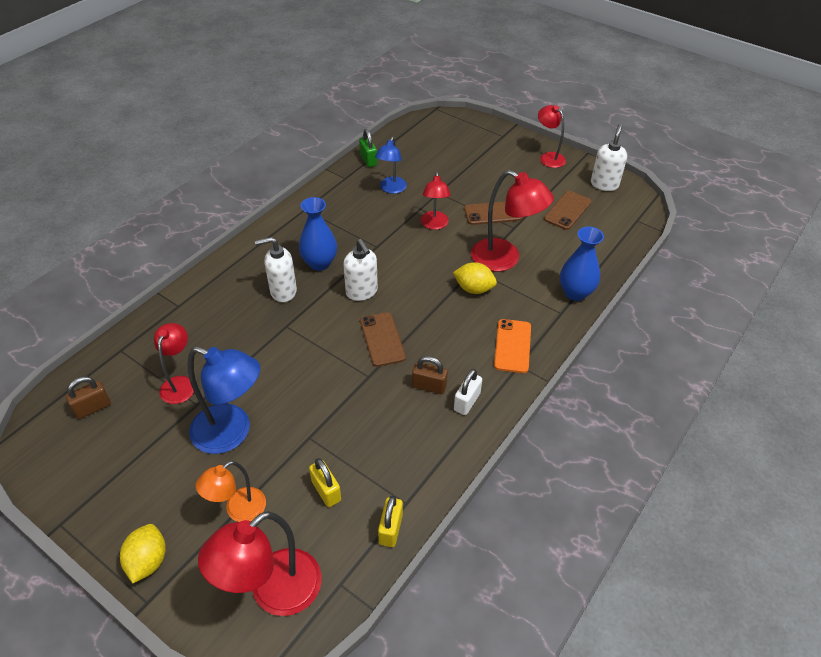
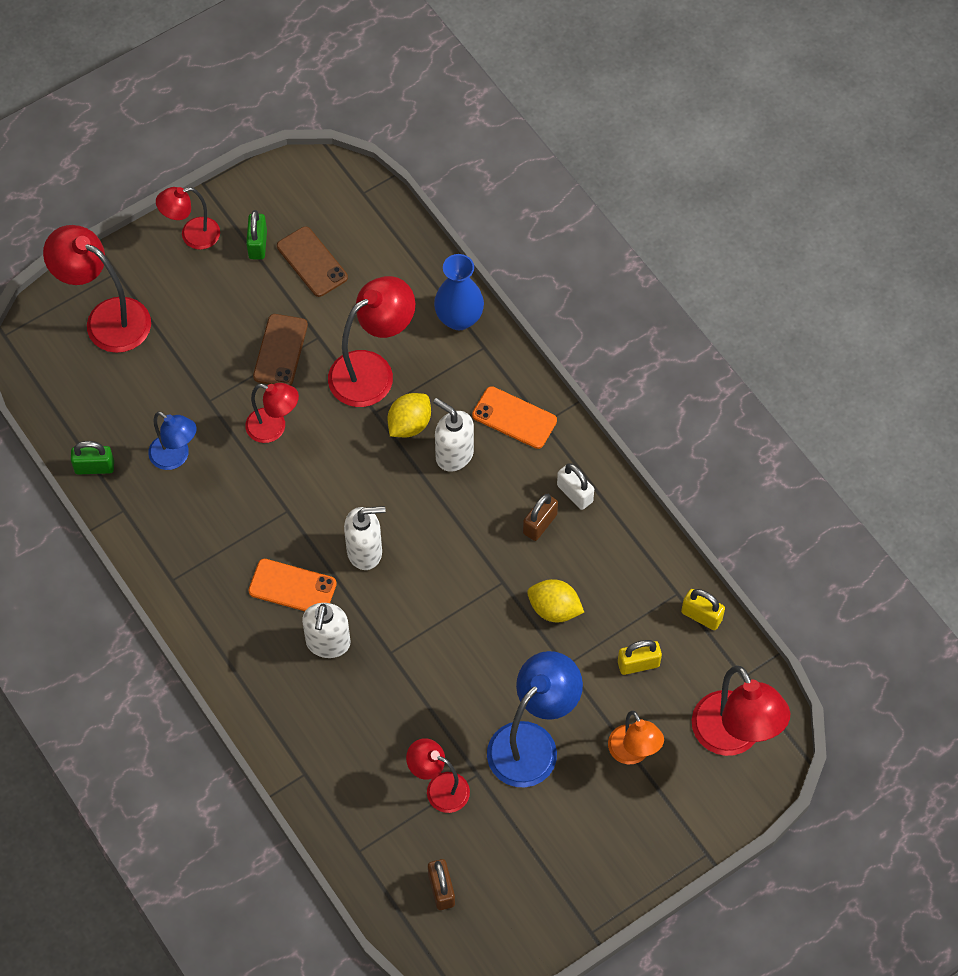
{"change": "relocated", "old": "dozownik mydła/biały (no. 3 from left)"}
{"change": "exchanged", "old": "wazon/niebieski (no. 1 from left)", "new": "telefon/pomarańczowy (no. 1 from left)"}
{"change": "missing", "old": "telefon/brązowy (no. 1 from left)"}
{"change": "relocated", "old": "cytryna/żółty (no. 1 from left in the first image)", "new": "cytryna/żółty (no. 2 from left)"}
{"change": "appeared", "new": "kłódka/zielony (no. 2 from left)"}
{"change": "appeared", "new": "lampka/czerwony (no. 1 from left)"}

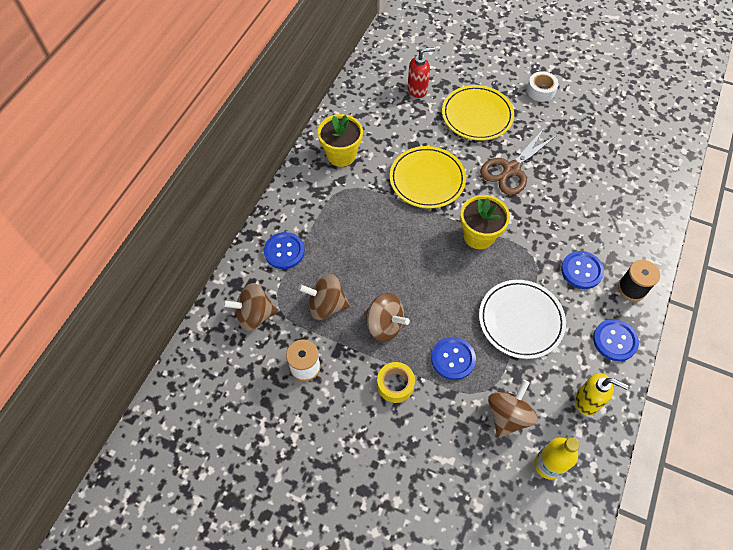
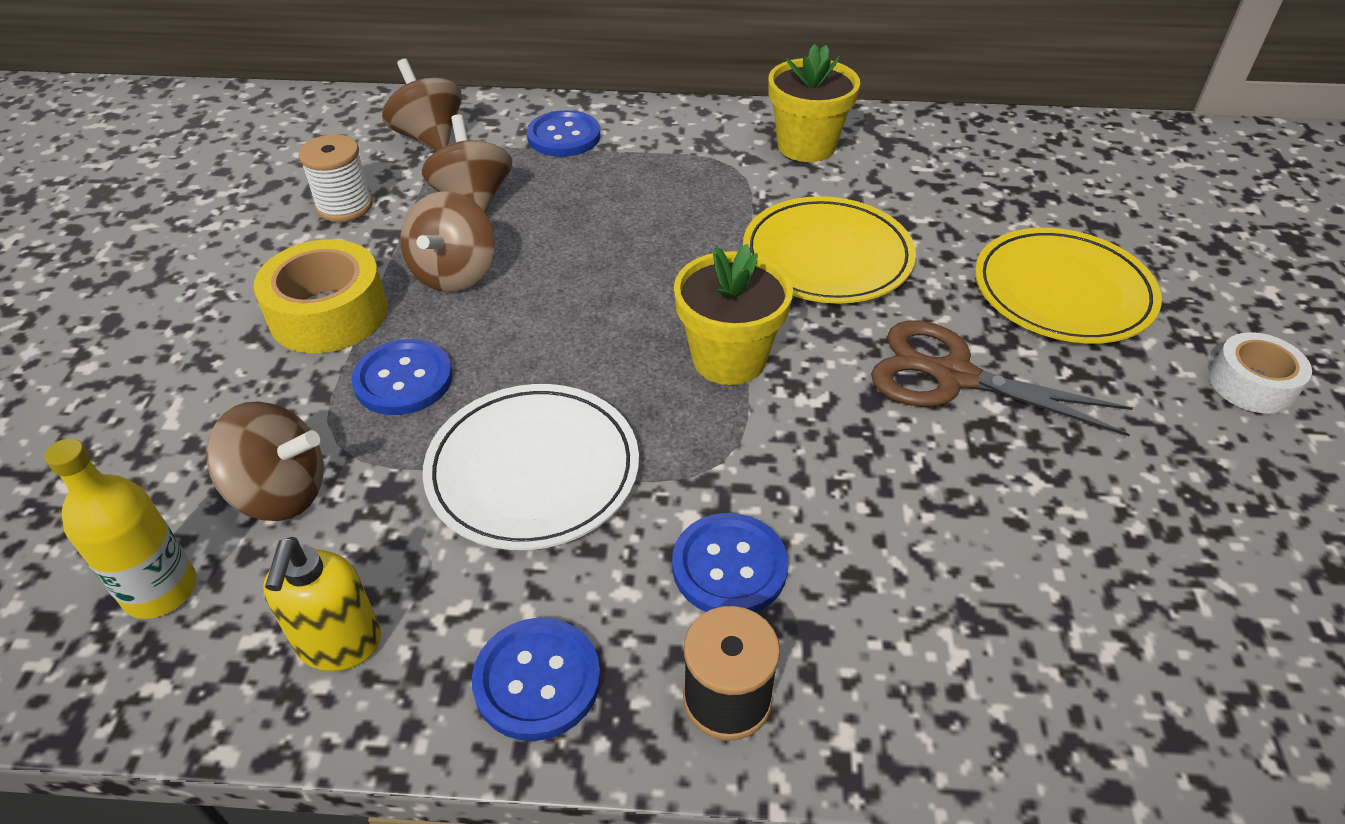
{"change": "missing", "old": "dozownik mydła/czerwony"}
{"change": "size", "old": "taśma klejąca/żółty", "factor": 1.55}

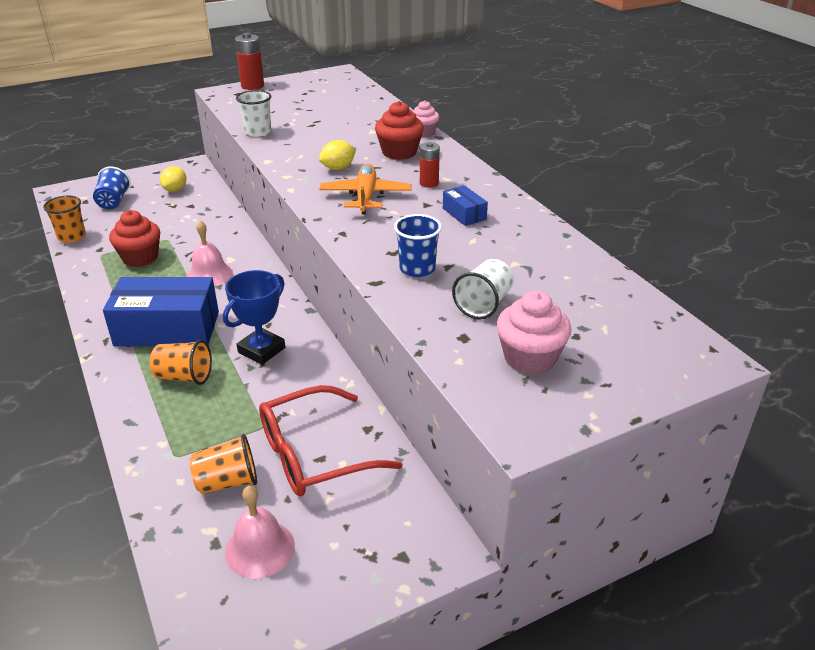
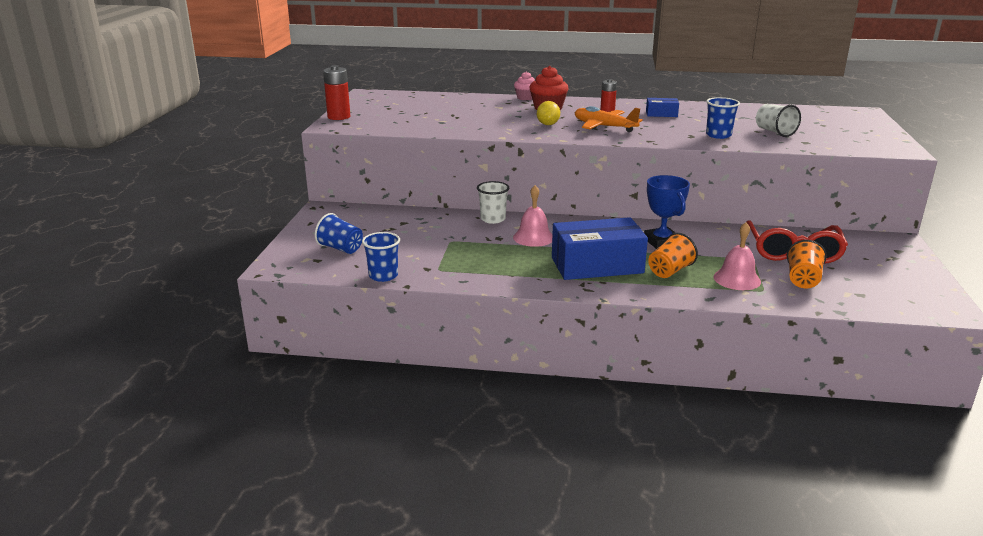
{"change": "relocated", "old": "szklanka/biały (no. 1 from left)"}
{"change": "missing", "old": "cytryna/żółty (no. 1 from left)"}
{"change": "colour", "old": "szklanka/pomarańczowy (no. 1 from left)", "new": "szklanka/niebieski (no. 2 from left)"}
{"change": "missing", "old": "muffinka/czerwony (no. 1 from left)"}
{"change": "spun", "old": "pudełko/niebieski (no. 1 from left)", "degrees": 45}
{"change": "missing", "old": "muffinka/różowy (no. 2 from left)"}
{"change": "relocated", "old": "dzwonek/różowy (no. 2 from left)"}

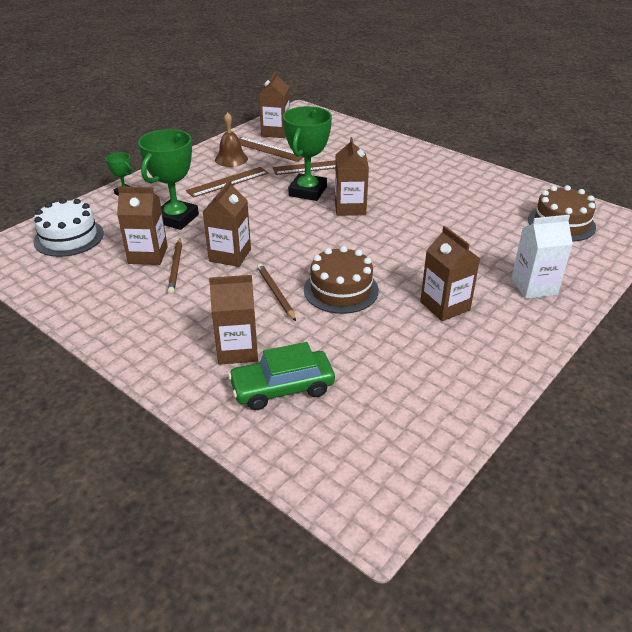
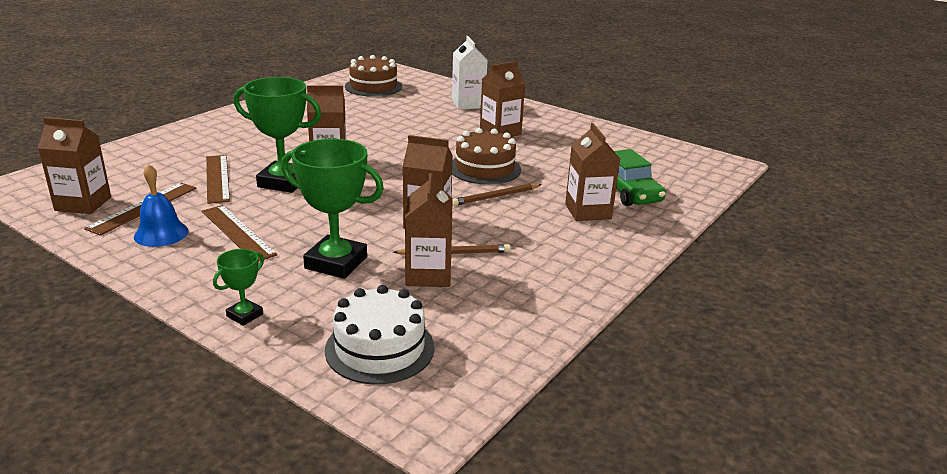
{"change": "colour", "old": "dzwonek/brązowy", "new": "dzwonek/niebieski"}

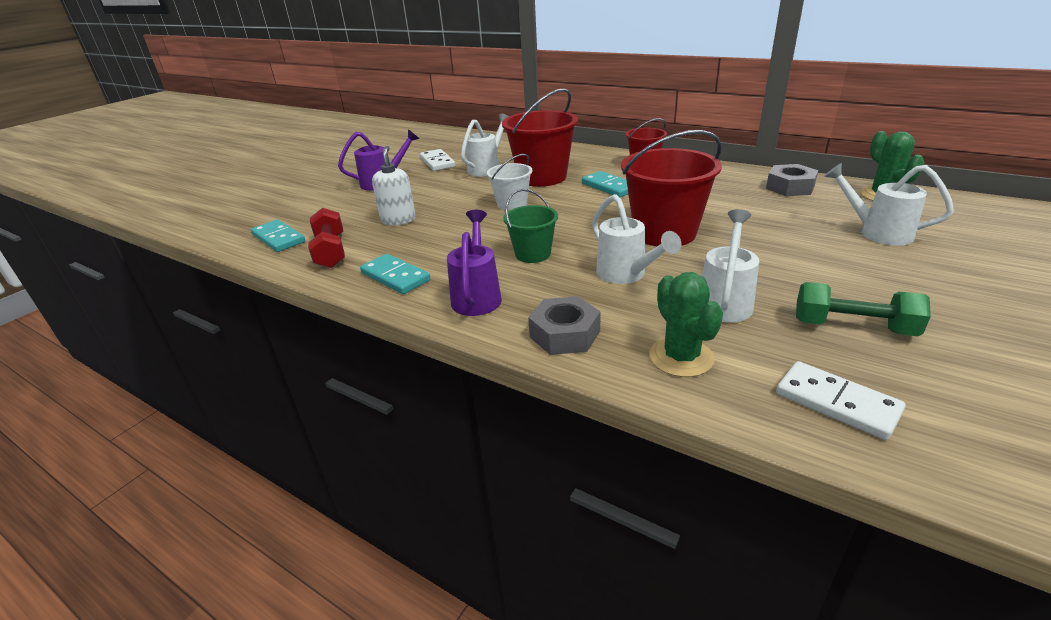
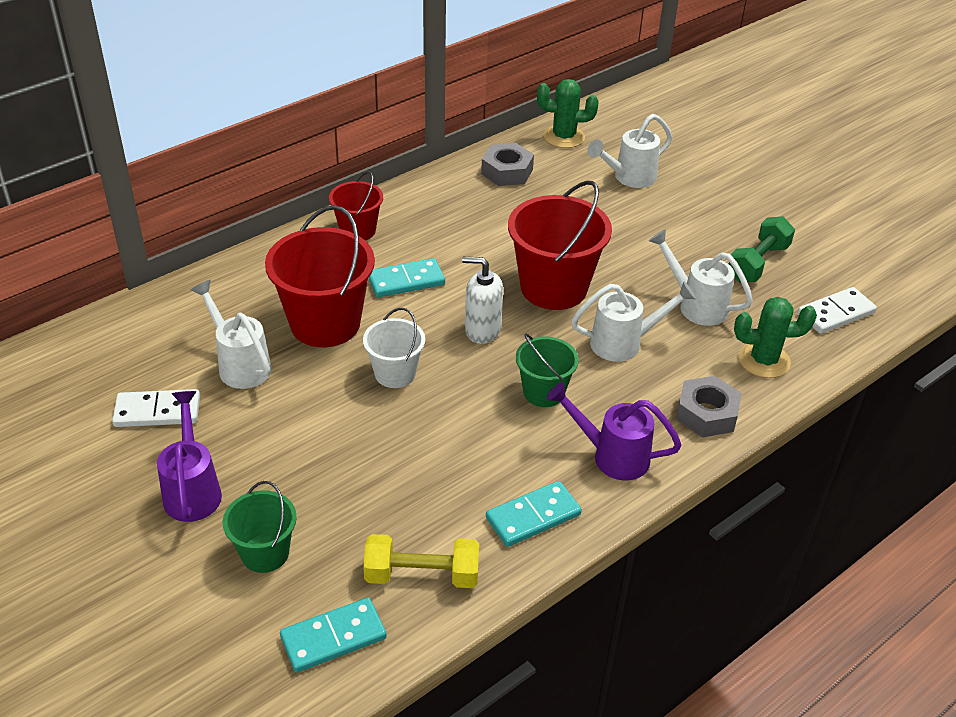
{"change": "relocated", "old": "dozownik mydła/biały"}
{"change": "colour", "old": "hantel/czerwony", "new": "hantel/żółty"}
{"change": "appeared", "new": "wiadro/zielony (no. 1 from left)"}

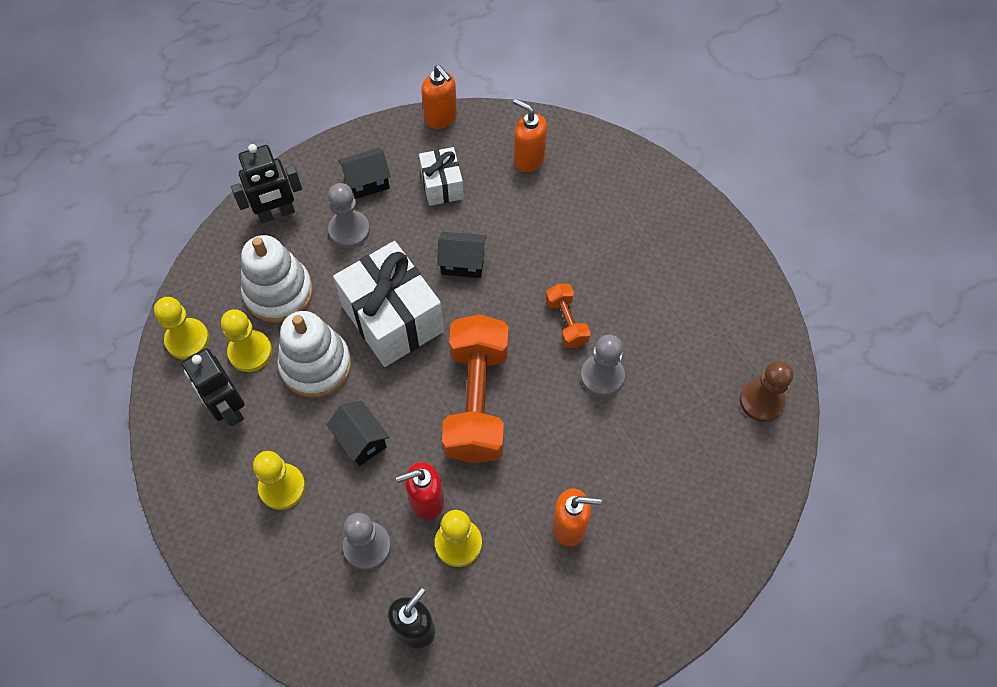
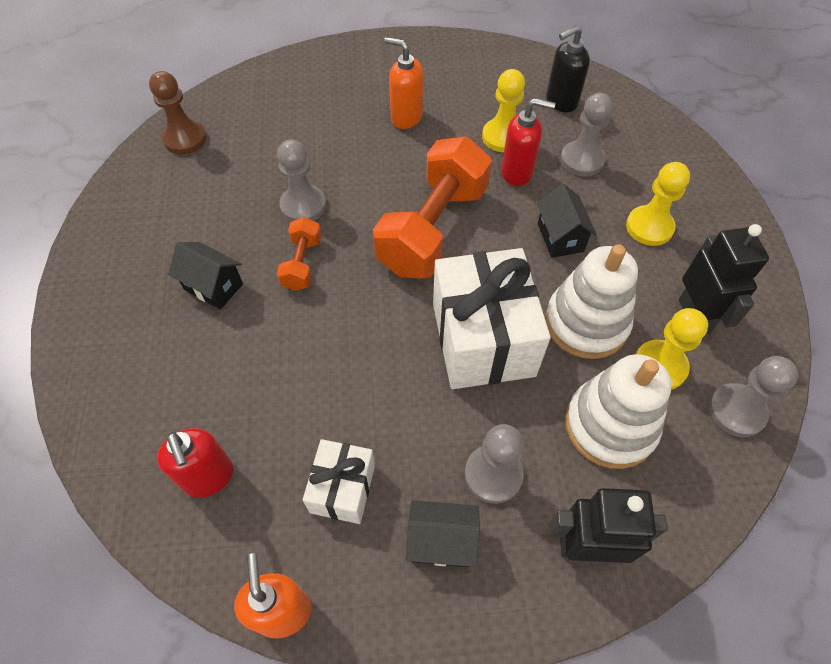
{"change": "colour", "old": "dozownik mydła/pomarańczowy (no. 2 from left)", "new": "dozownik mydła/czerwony (no. 1 from left)"}
{"change": "relocated", "old": "domek/czarny (no. 3 from left in the first image)", "new": "domek/czarny (no. 1 from left)"}
{"change": "colour", "old": "pionek/żółty (no. 1 from left)", "new": "pionek/szary (no. 4 from left)"}

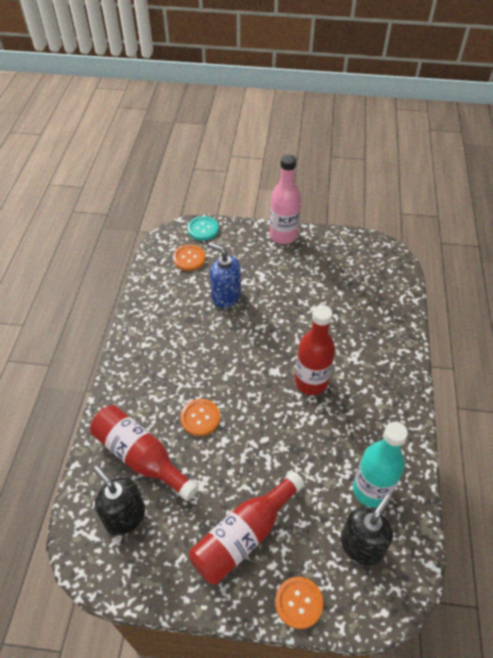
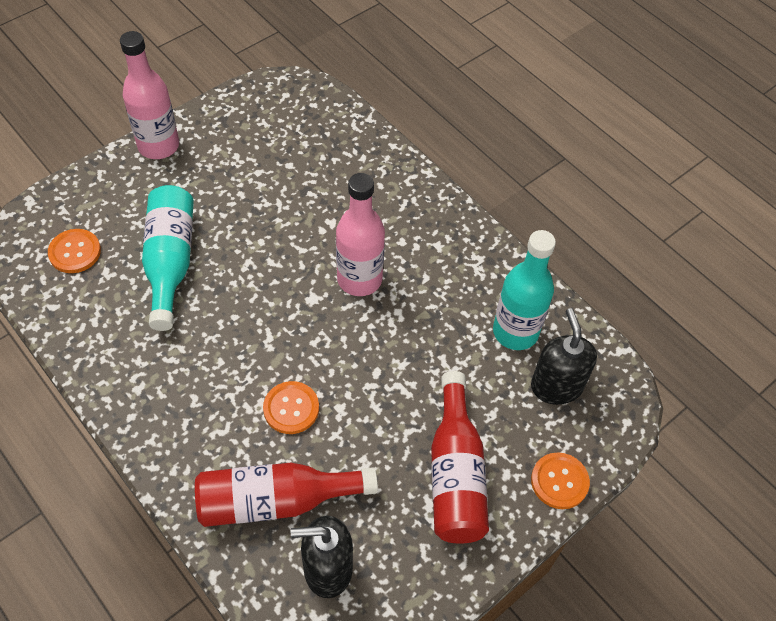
{"change": "missing", "old": "guzik/turkusowy"}
{"change": "exchanged", "old": "dozownik mydła/niebieski", "new": "butelka/turkusowy (no. 1 from left)"}
{"change": "colour", "old": "butelka/czerwony (no. 3 from left)", "new": "butelka/różowy (no. 2 from left)"}

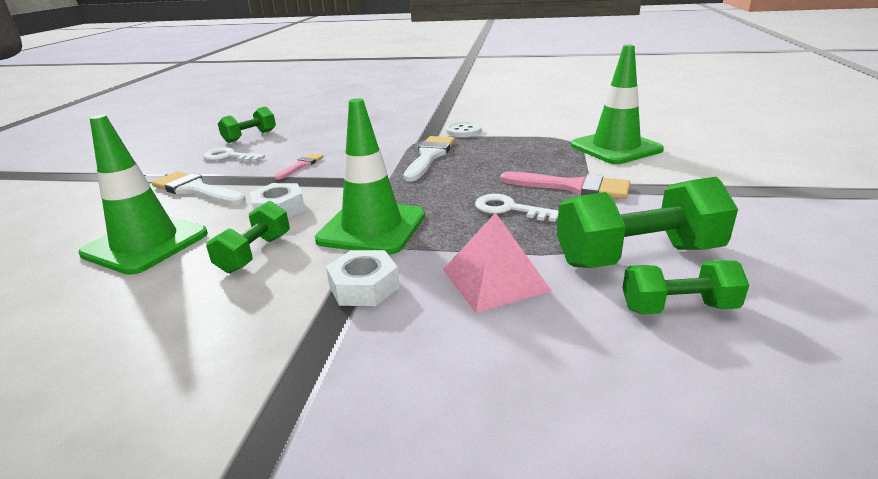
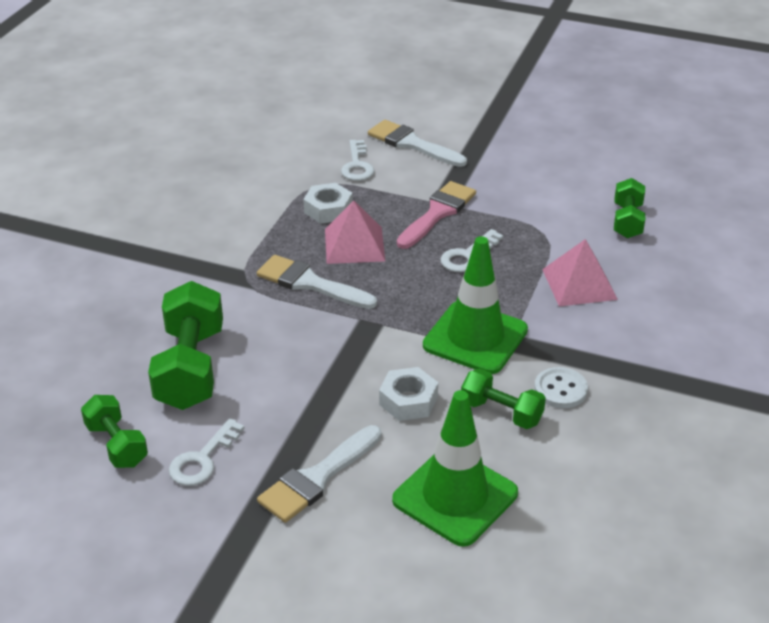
{"change": "exchanged", "old": "pachołek/zielony (no. 3 from left)", "new": "klucz/biały (no. 2 from left)"}
{"change": "relocated", "old": "guzik/biały"}
{"change": "missing", "old": "pędzel/różowy (no. 1 from left)"}
{"change": "relocated", "old": "hantel/zielony (no. 3 from left in the first image)", "new": "hantel/zielony (no. 2 from left)"}
{"change": "relocated", "old": "nakrętka/biały (no. 2 from left in the first image)", "new": "nakrętka/biały (no. 1 from left)"}
{"change": "appeared", "new": "pędzel/biały (no. 3 from left)"}
{"change": "appeared", "new": "piramida/różowy (no. 1 from left)"}

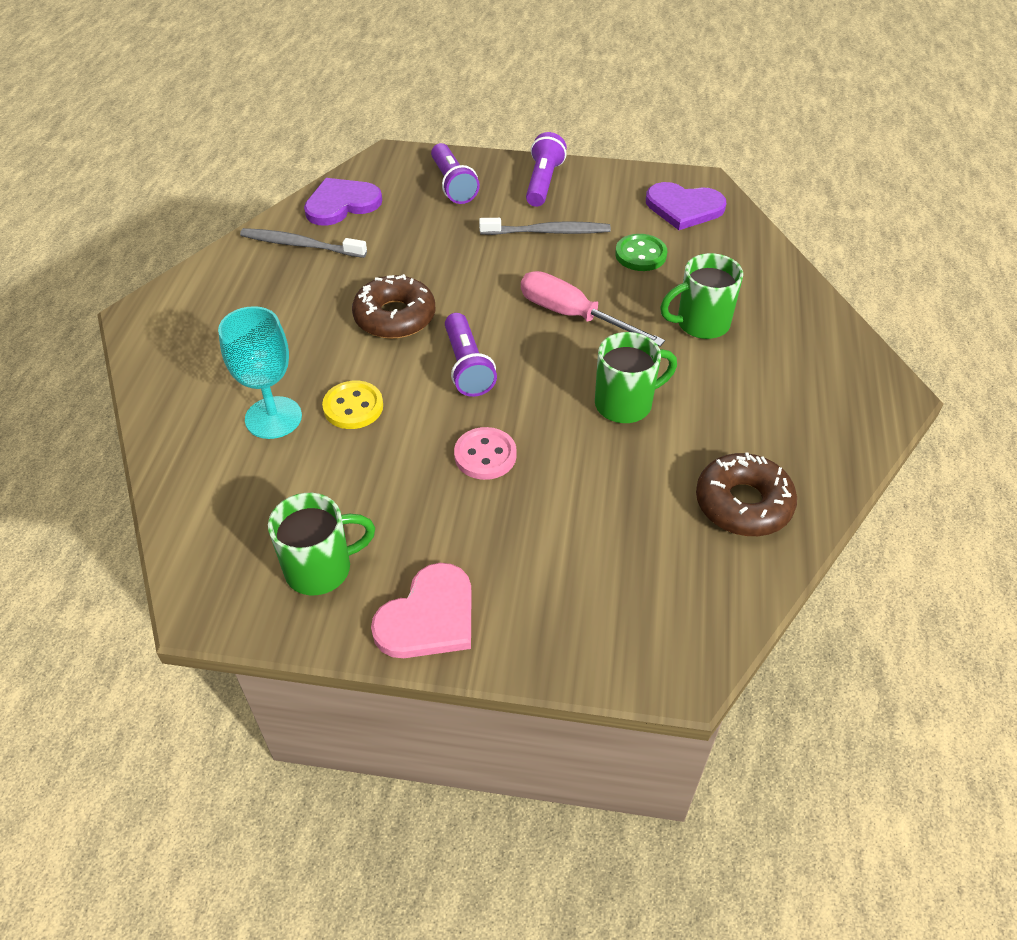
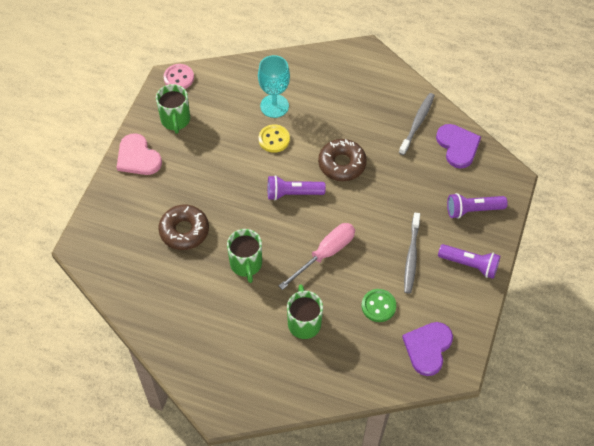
{"change": "relocated", "old": "guzik/różowy"}
{"change": "relocated", "old": "donut/brązowy (no. 2 from left in the first image)", "new": "donut/brązowy (no. 1 from left)"}

